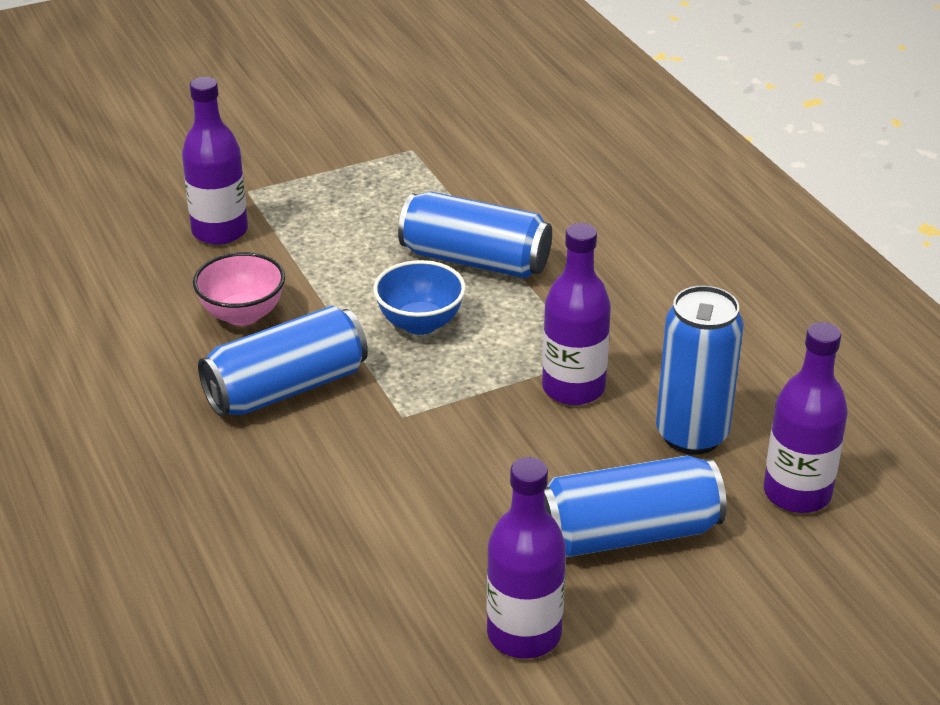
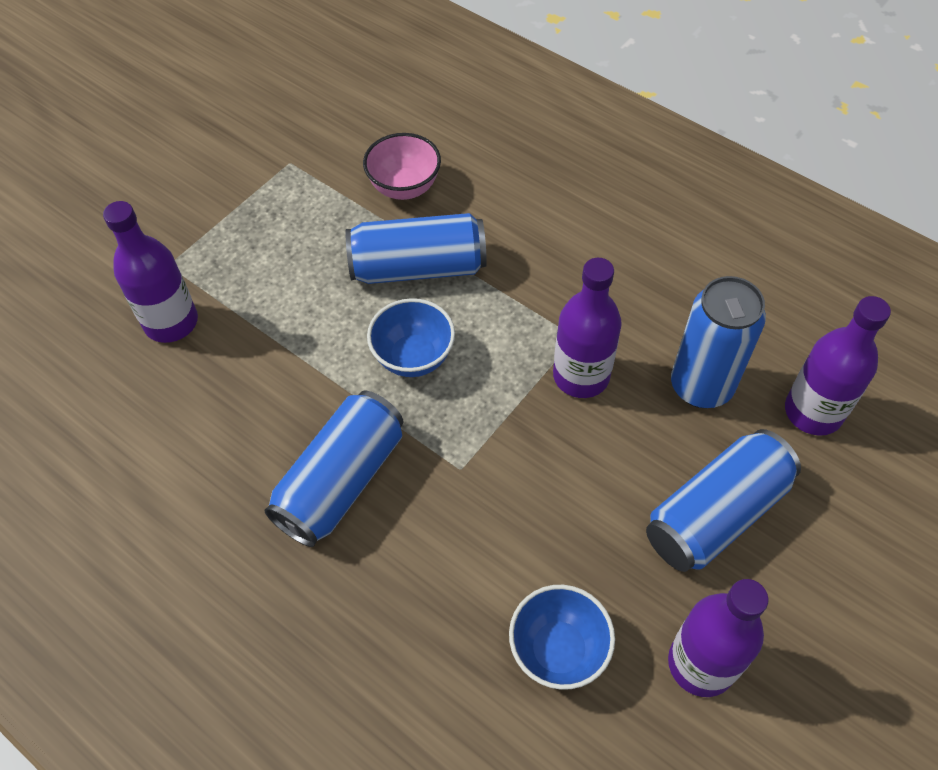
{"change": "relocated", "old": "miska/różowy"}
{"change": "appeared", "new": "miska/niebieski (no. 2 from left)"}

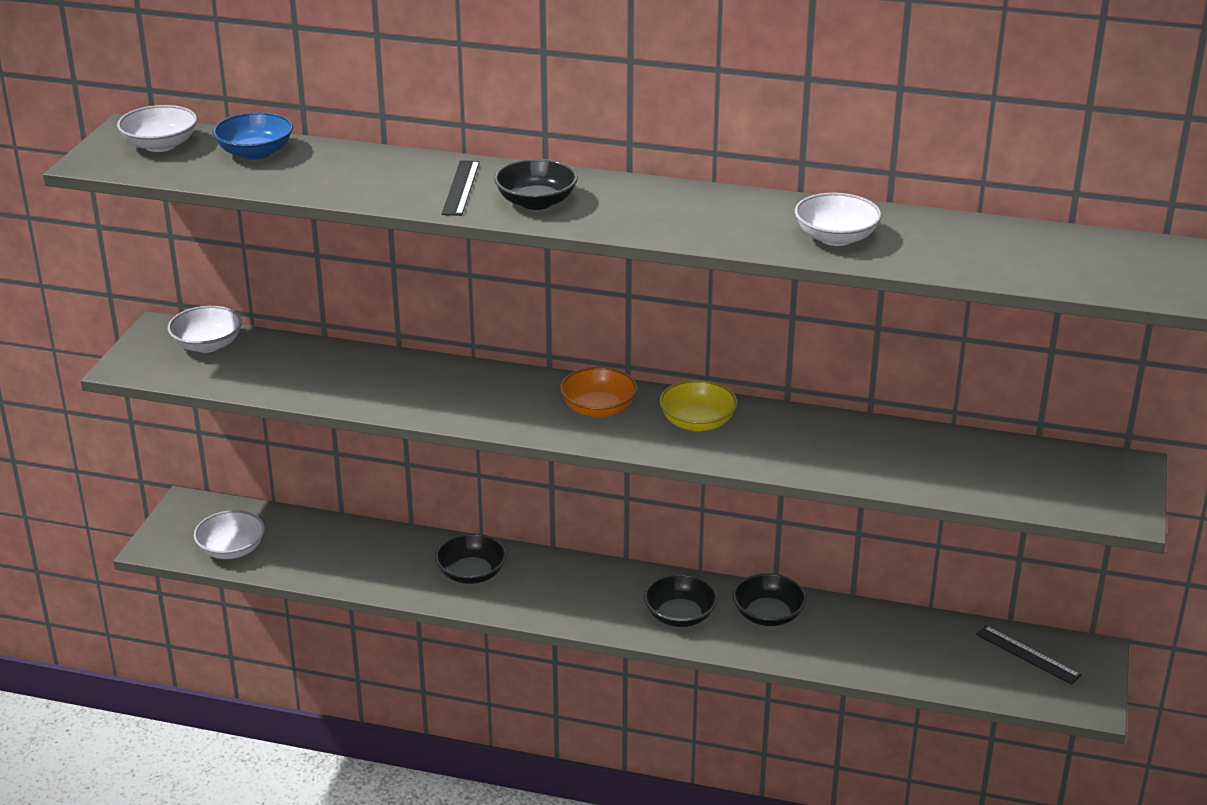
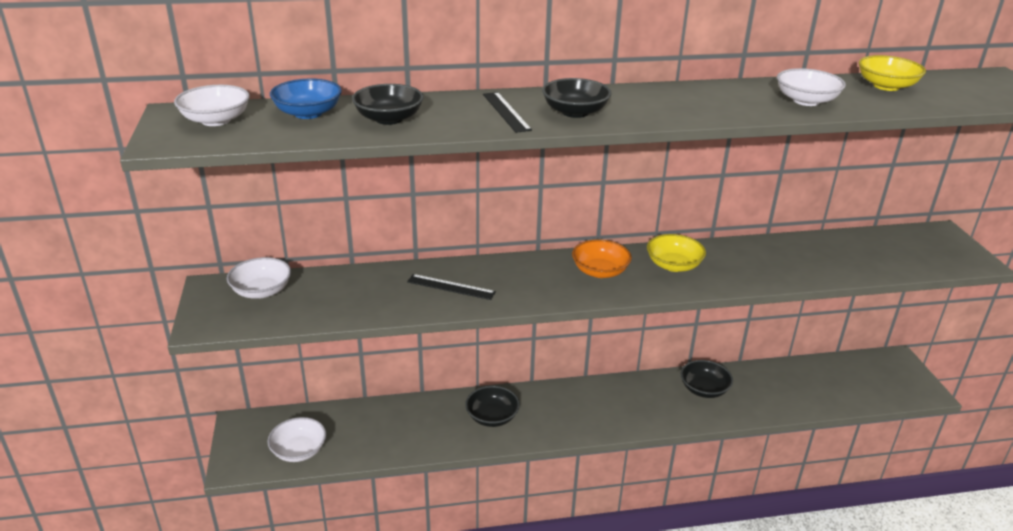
{"change": "relocated", "old": "miska/czarny (no. 3 from left in the first image)", "new": "miska/czarny (no. 1 from left)"}
{"change": "relocated", "old": "linijka/czarny (no. 2 from left in the first image)", "new": "linijka/czarny (no. 1 from left)"}
{"change": "appeared", "new": "miska/żółty (no. 2 from left)"}

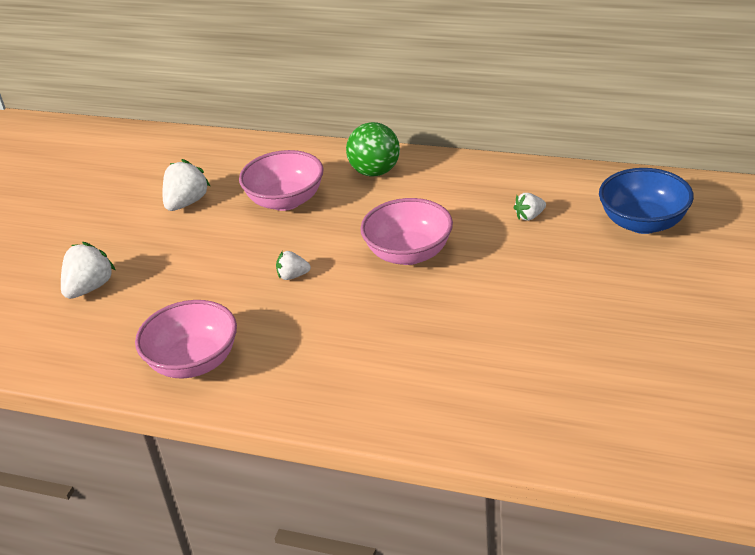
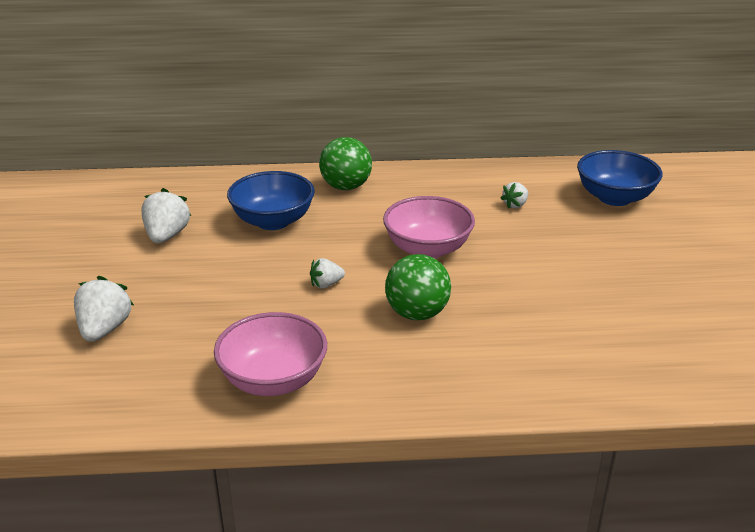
{"change": "colour", "old": "miska/różowy (no. 2 from left)", "new": "miska/niebieski (no. 1 from left)"}
{"change": "appeared", "new": "piłka/zielony (no. 2 from left)"}

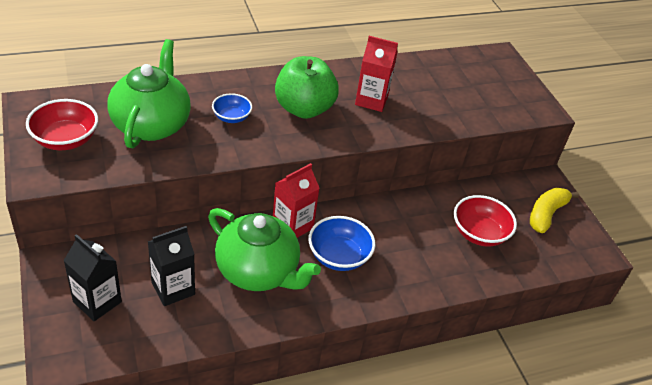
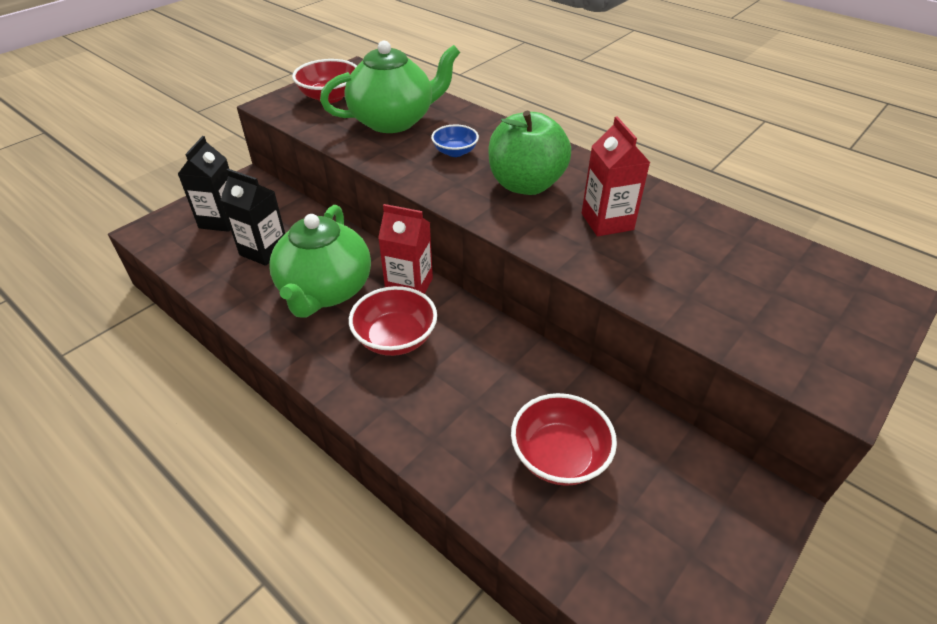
{"change": "missing", "old": "banan/żółty"}
{"change": "colour", "old": "miska/niebieski (no. 2 from left)", "new": "miska/czerwony (no. 2 from left)"}

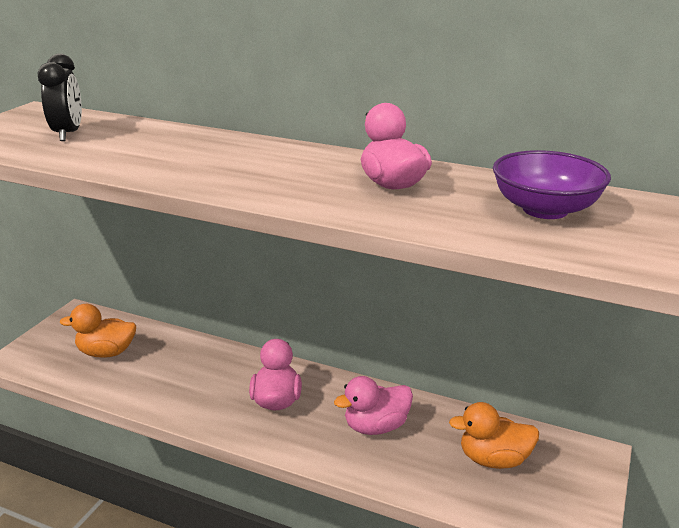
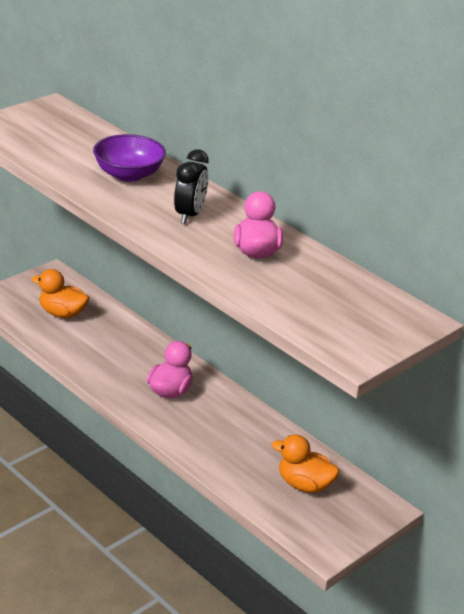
{"change": "relocated", "old": "budzik/czarny"}
{"change": "relocated", "old": "miska/fioletowy"}
{"change": "missing", "old": "kaczka/różowy (no. 2 from left)"}

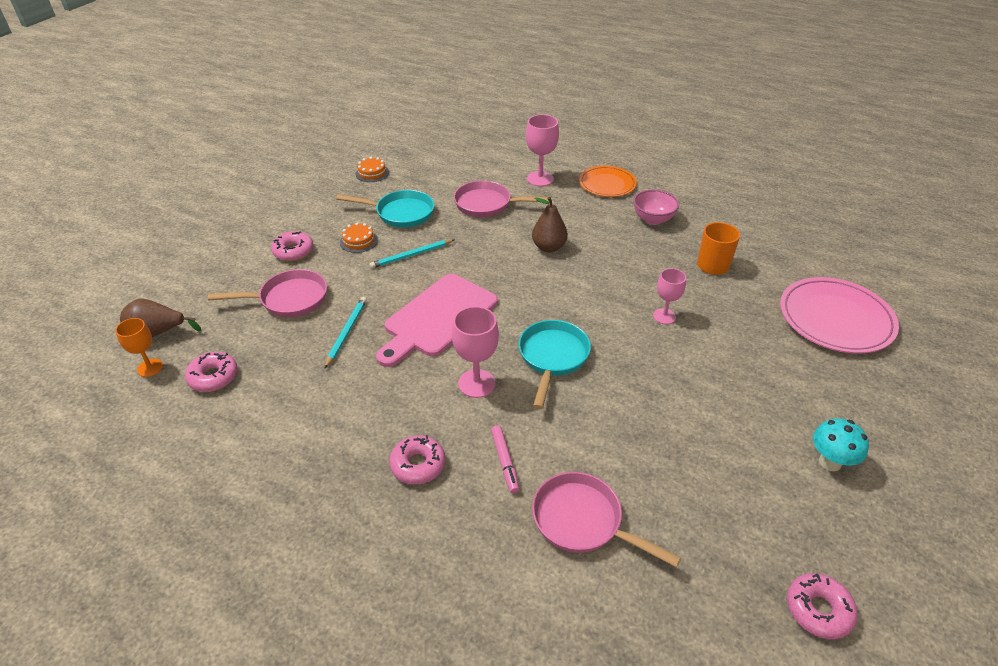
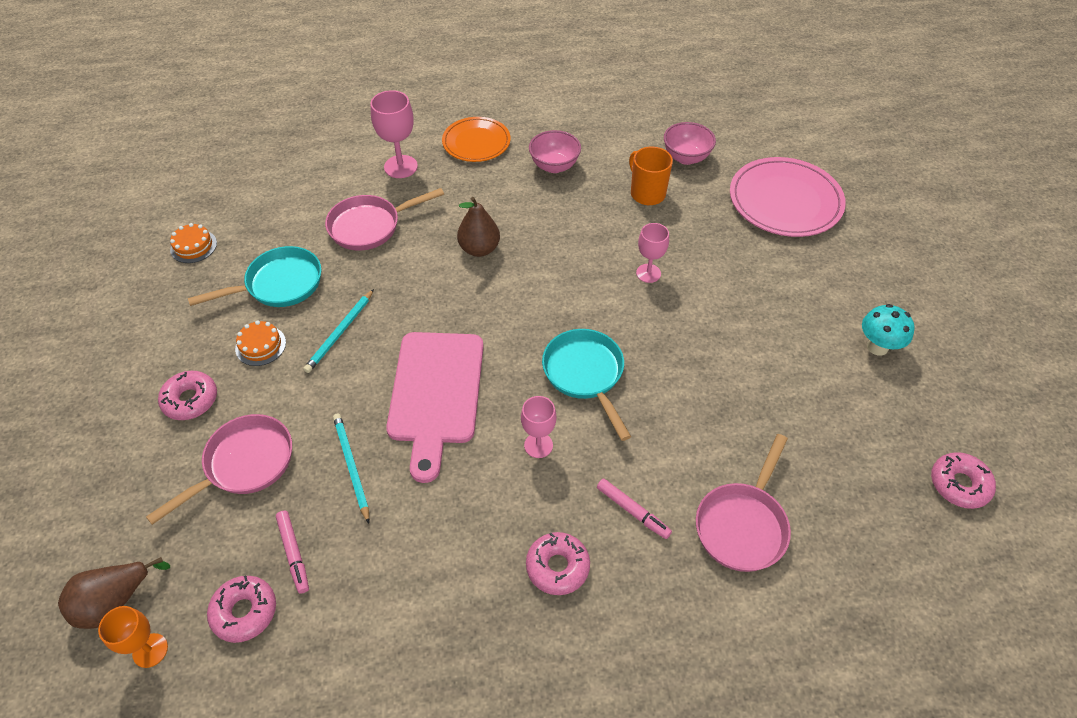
{"change": "size", "old": "kielich/różowy (no. 1 from left in the first image)", "factor": 0.67}
{"change": "spun", "old": "patelnia/różowy (no. 3 from left)", "degrees": -60}
{"change": "appeared", "new": "miska/różowy (no. 2 from left)"}
{"change": "appeared", "new": "flamaster/różowy (no. 1 from left)"}

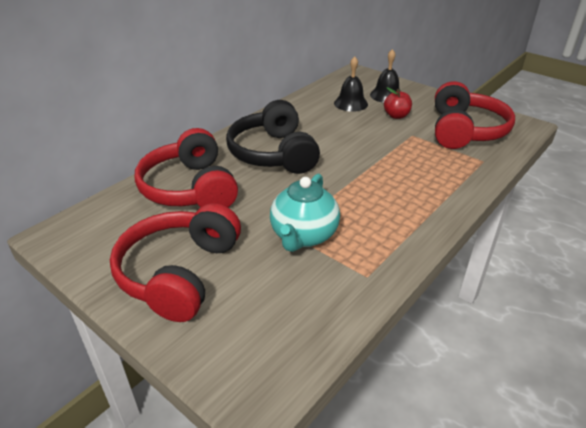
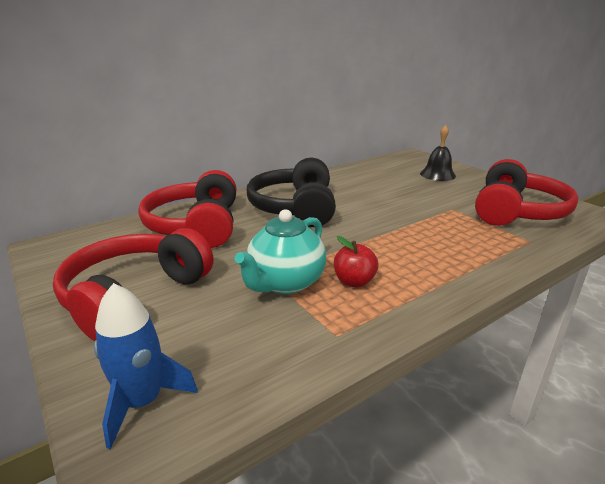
{"change": "missing", "old": "dzwonek/czarny (no. 1 from left)"}
{"change": "relocated", "old": "jabłko/czerwony"}
{"change": "appeared", "new": "rakieta/niebieski"}

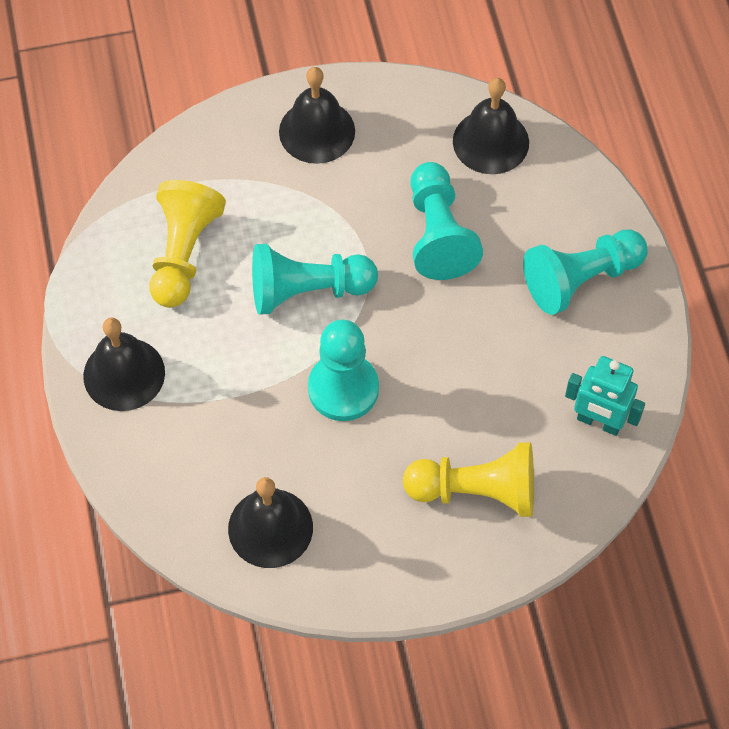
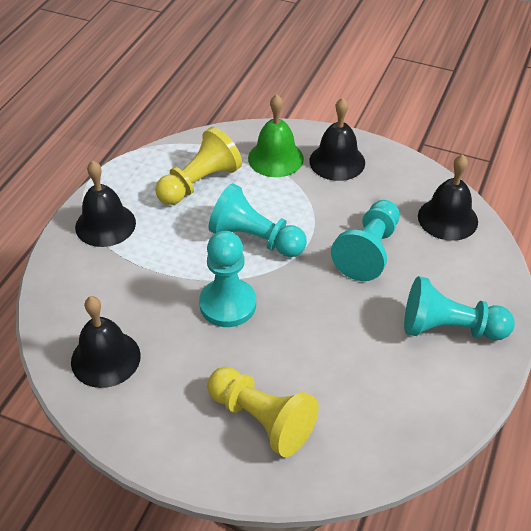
{"change": "missing", "old": "robot/turkusowy"}
{"change": "appeared", "new": "dzwonek/zielony"}

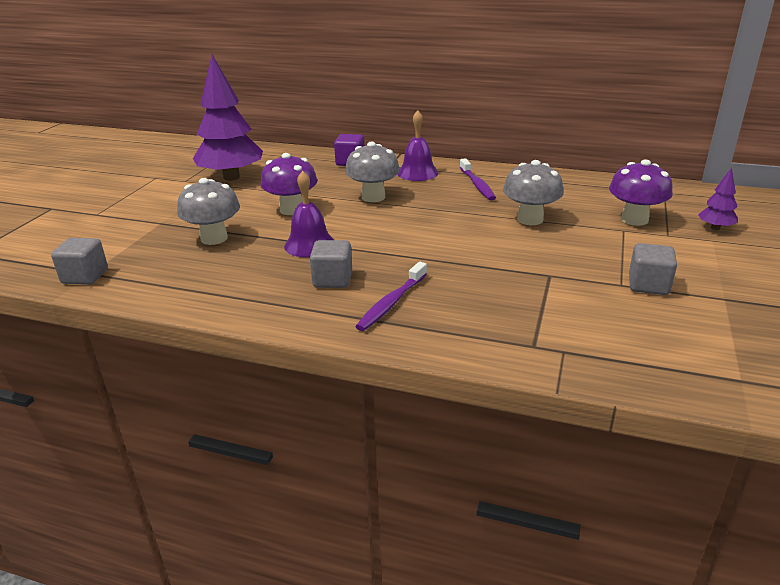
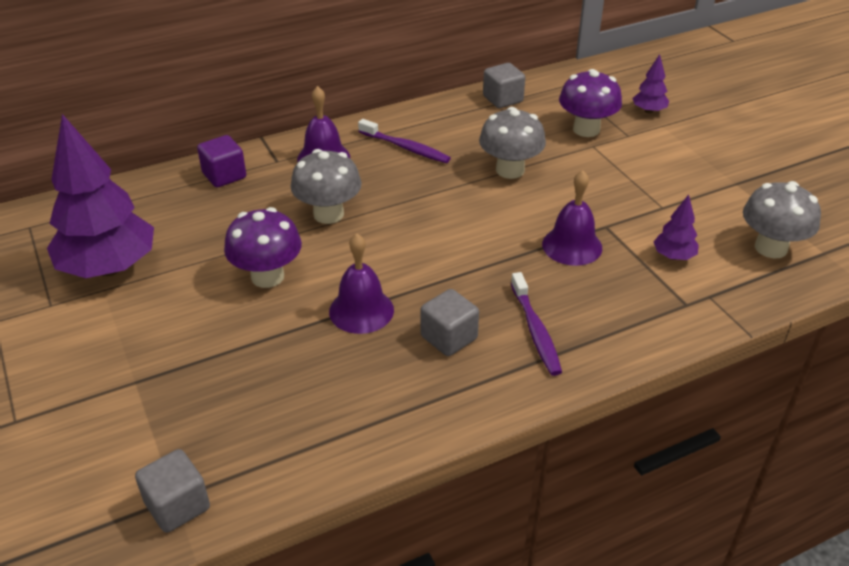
{"change": "relocated", "old": "grzyb/szary (no. 1 from left in the first image)", "new": "grzyb/szary (no. 3 from left)"}
{"change": "relocated", "old": "sześcian/szary (no. 3 from left)"}
{"change": "appeared", "new": "dzwonek/fioletowy (no. 3 from left)"}
{"change": "appeared", "new": "drzewko/fioletowy (no. 3 from left)"}

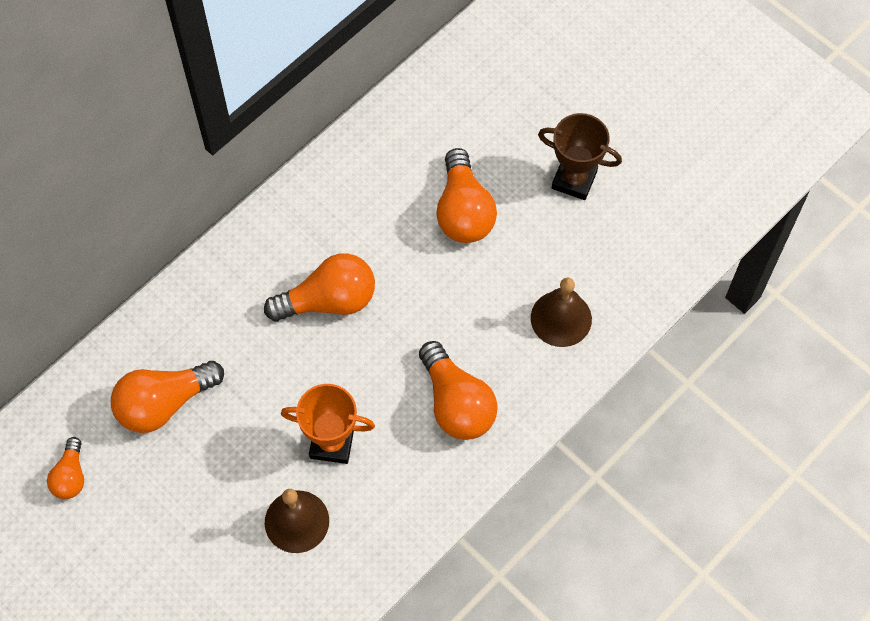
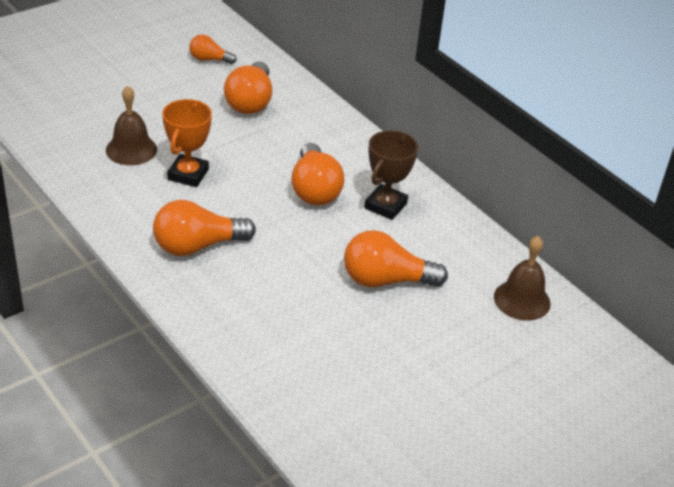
{"change": "relocated", "old": "puchar/brązowy"}
{"change": "relocated", "old": "dzwonek/brązowy (no. 2 from left)"}
{"change": "spun", "old": "żarówka/pomarańczowy (no. 2 from left in the first image)", "degrees": -150}

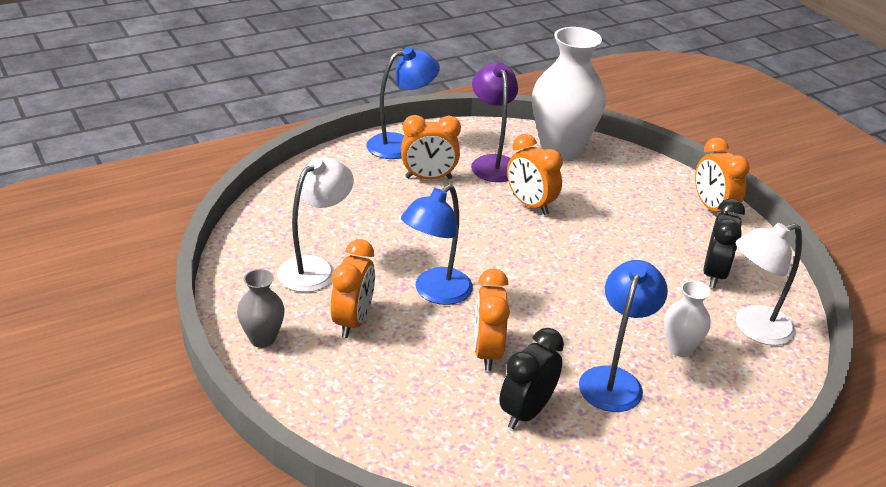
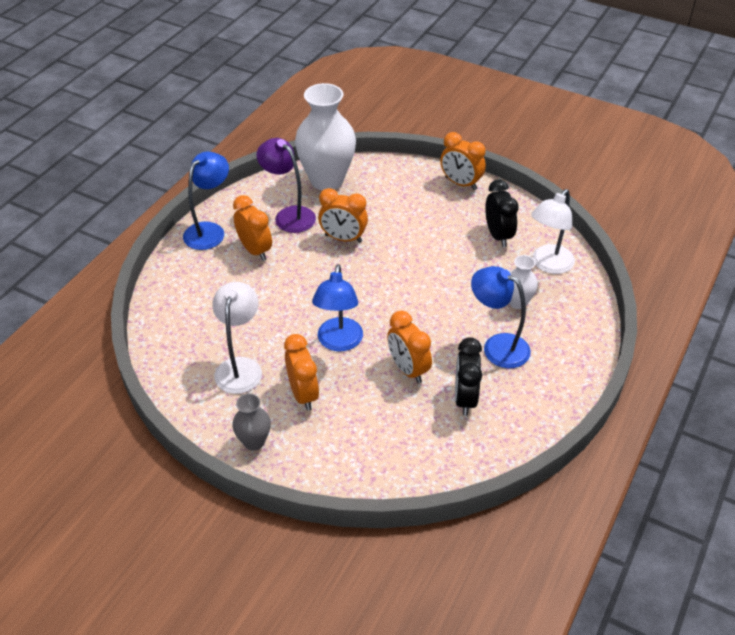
{"change": "spun", "old": "budzik/pomarańczowy (no. 2 from left in the first image)", "degrees": -90}
{"change": "spun", "old": "lampka/niebieski (no. 3 from left)", "degrees": -45}

